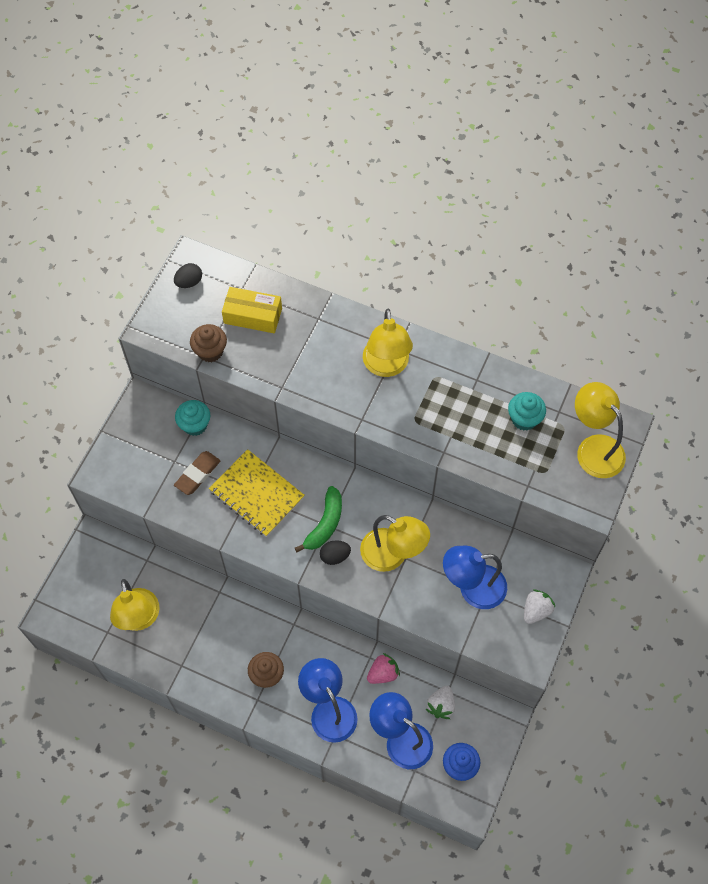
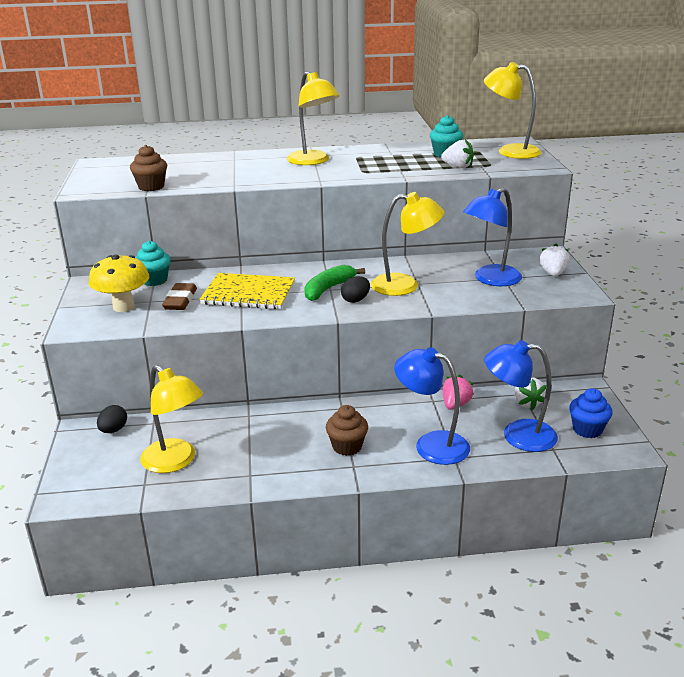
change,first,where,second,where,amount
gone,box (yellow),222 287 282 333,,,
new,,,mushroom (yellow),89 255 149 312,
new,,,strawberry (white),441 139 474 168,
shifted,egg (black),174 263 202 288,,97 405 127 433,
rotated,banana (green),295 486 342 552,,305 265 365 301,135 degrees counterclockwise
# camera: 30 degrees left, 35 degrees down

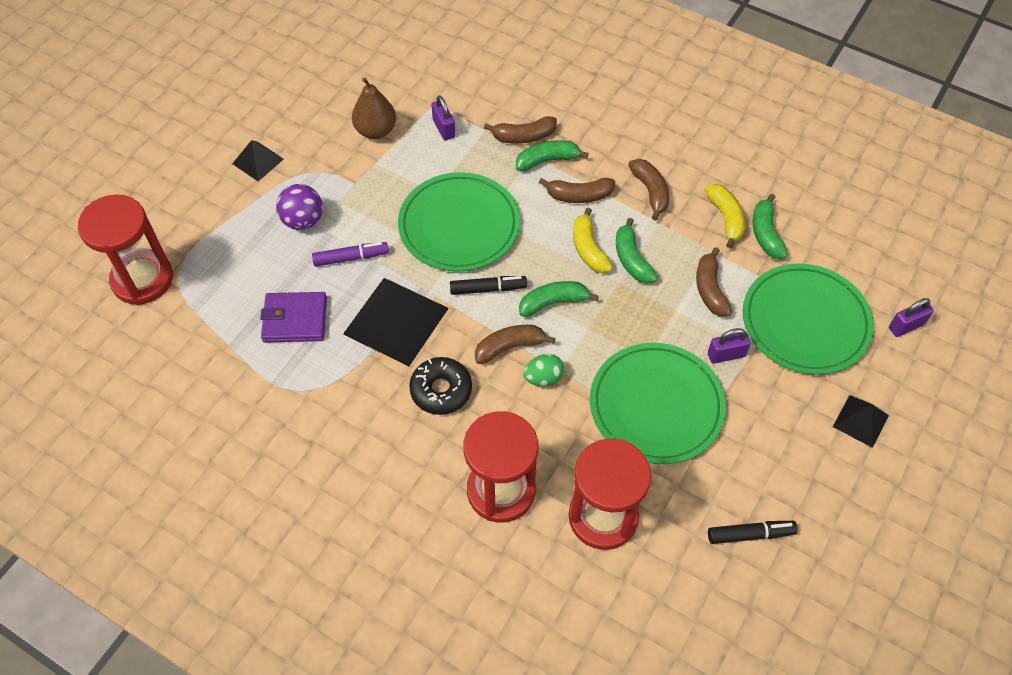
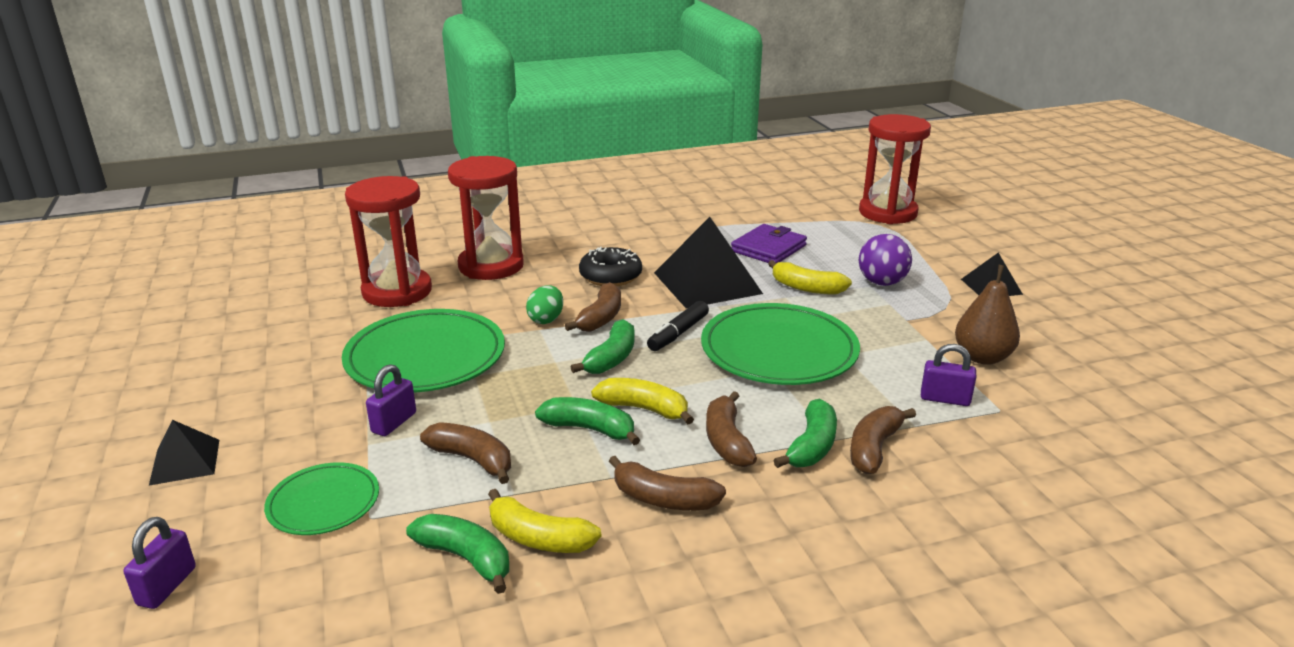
change,first,where,second,where,amount
gone,marker (black),708 521 798 544,,,
swapped,marker (purple),312 242 389 266,banana (yellow),768 260 852 294,
rotated,banana (brown),539 178 615 203,,706 391 757 467,45 degrees counterclockwise
scaled,plate (green),743 264 874 374,,264 462 379 535,x0.55
# camera: 130 degrees right, 30 degrees down

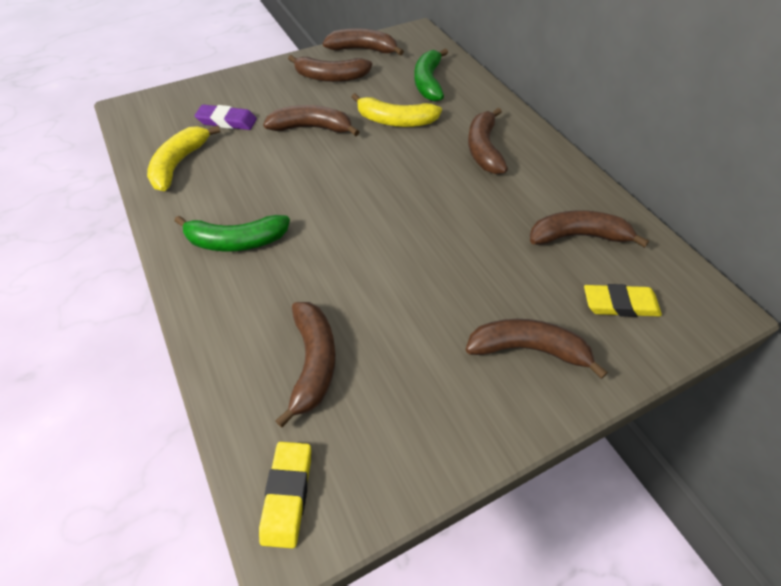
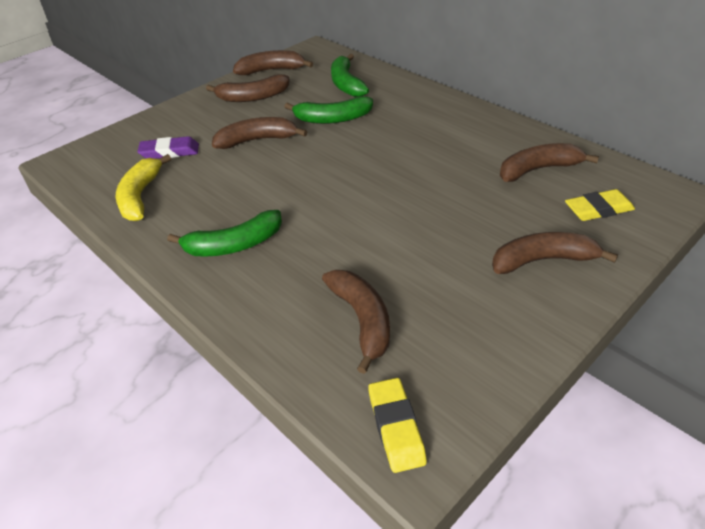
change,first,where,second,where,amount
gone,banana (brown),468 108 508 174,,,
repainted,banana (yellow),352 93 442 127,banana (green),284 96 373 124,
# camera: 15 degrees left, 10 degrees down

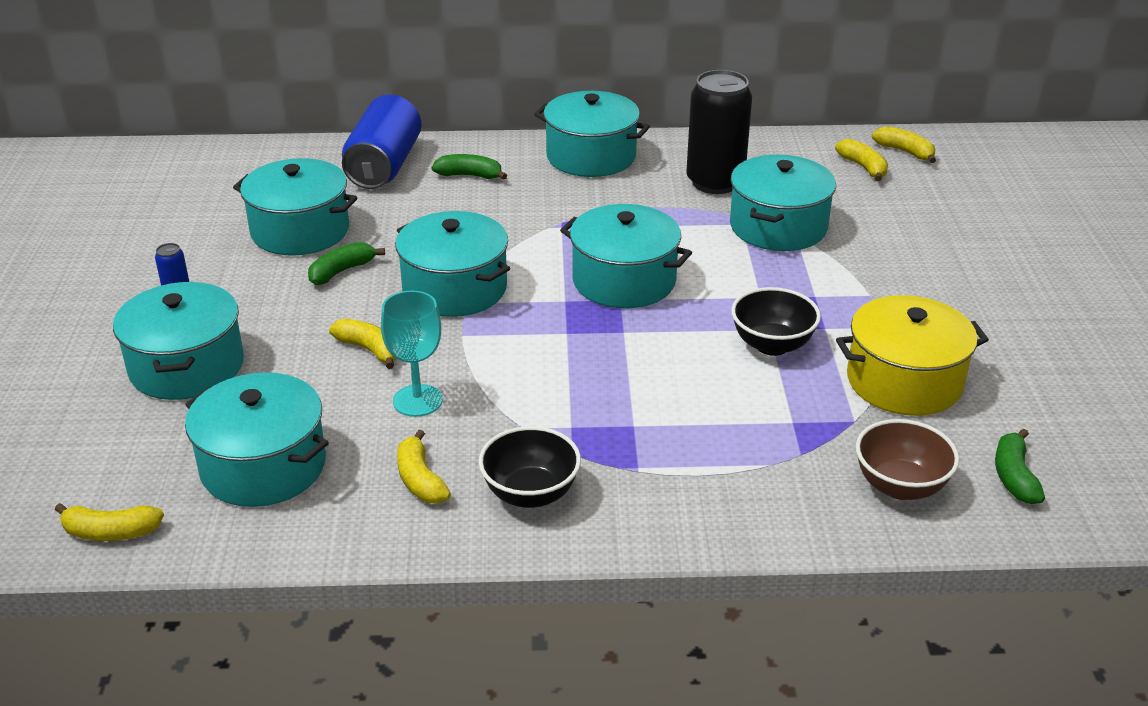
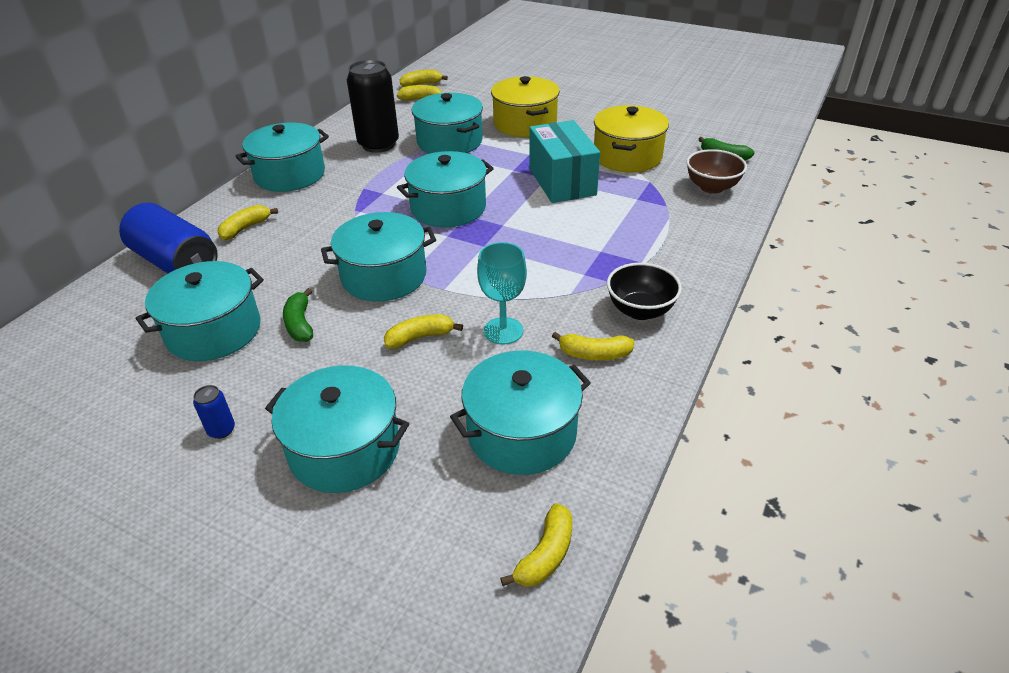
change,first,where,second,where,amount
new,,,pot (yellow),491 76 560 137,
swapped,bowl (black),731 287 821 356,box (turquoise),529 120 600 203,
repainted,banana (green),431 154 507 180,banana (yellow),218 205 278 240,
# camera: 60 degrees left, 5 degrees up

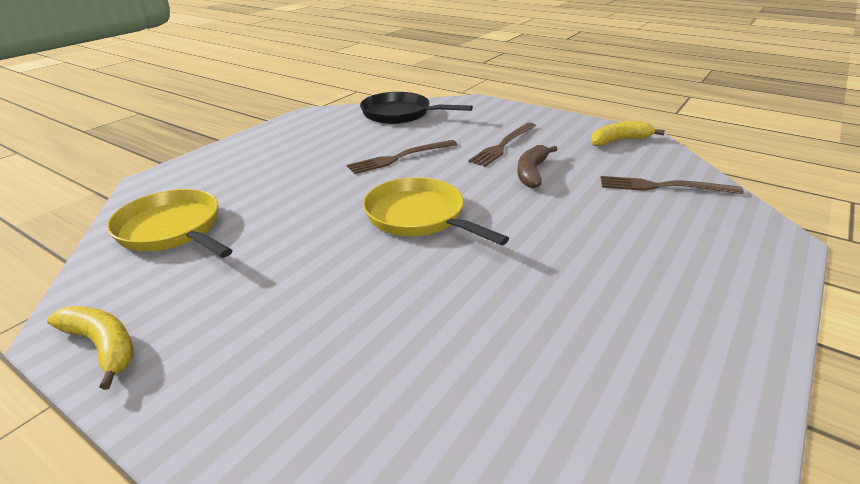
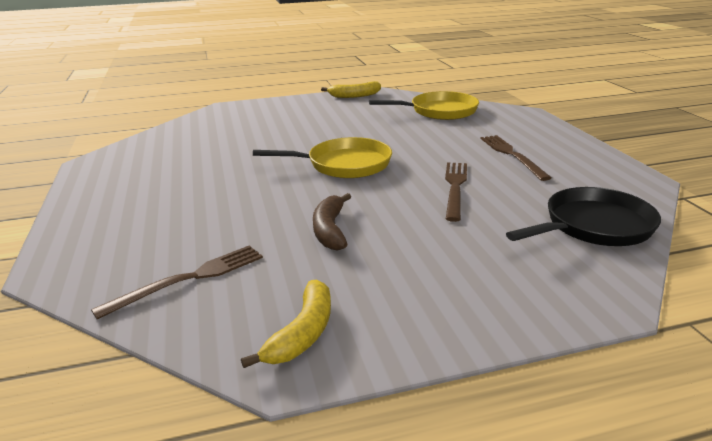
change,first,where,second,where,amount
shifted,fork (brown),468 123 536 167,,480 135 551 181,
rotated,banana (brown),517 145 558 188,,313 193 351 251,150 degrees counterclockwise
# camera: 130 degrees right, 5 degrees down

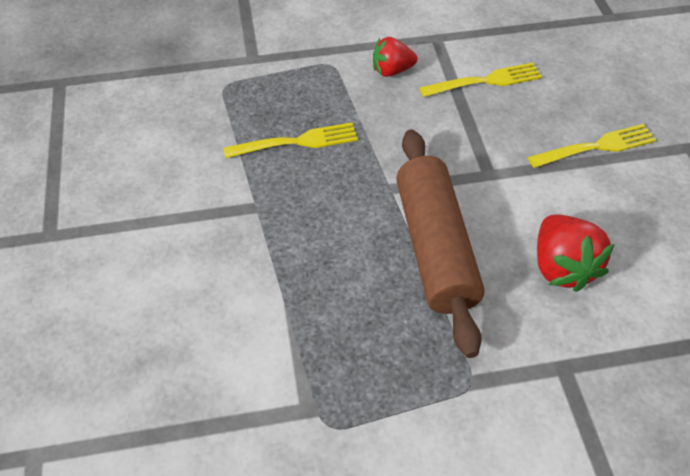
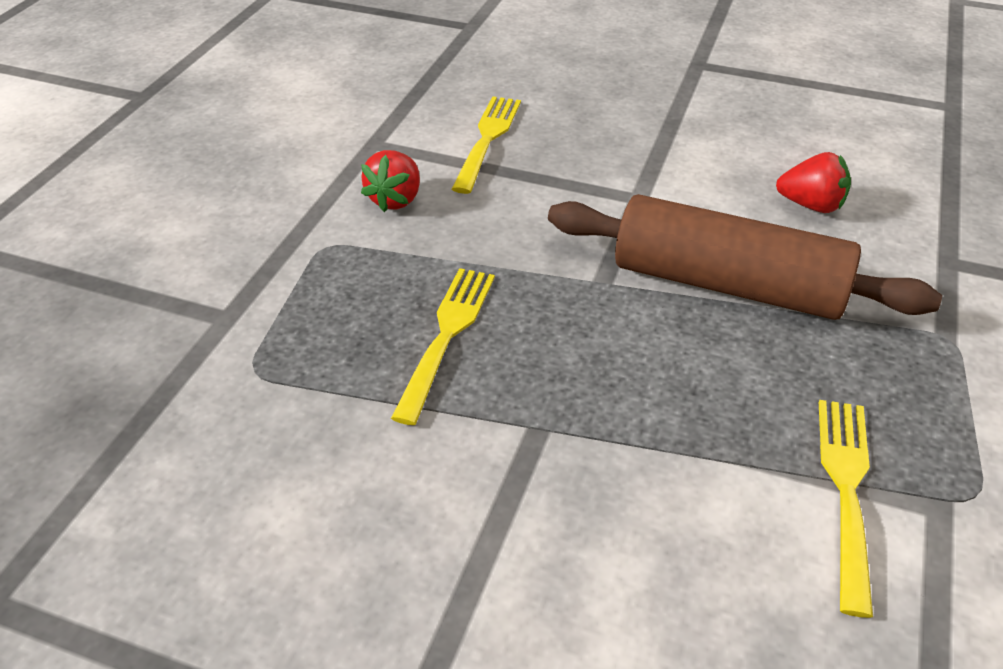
change,first,where,second,where,amount
shifted,fork (yellow),528 124 656 168,,819 400 873 618,
scaled,strawberry (red),537 215 615 292,,776 152 851 213,x0.66
# camera: 60 degrees left, 10 degrees down

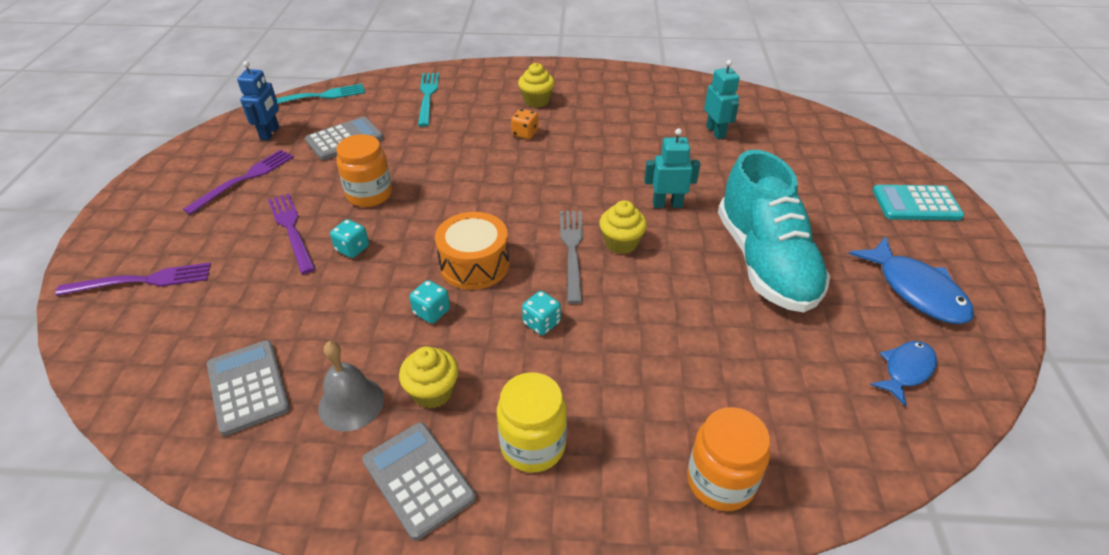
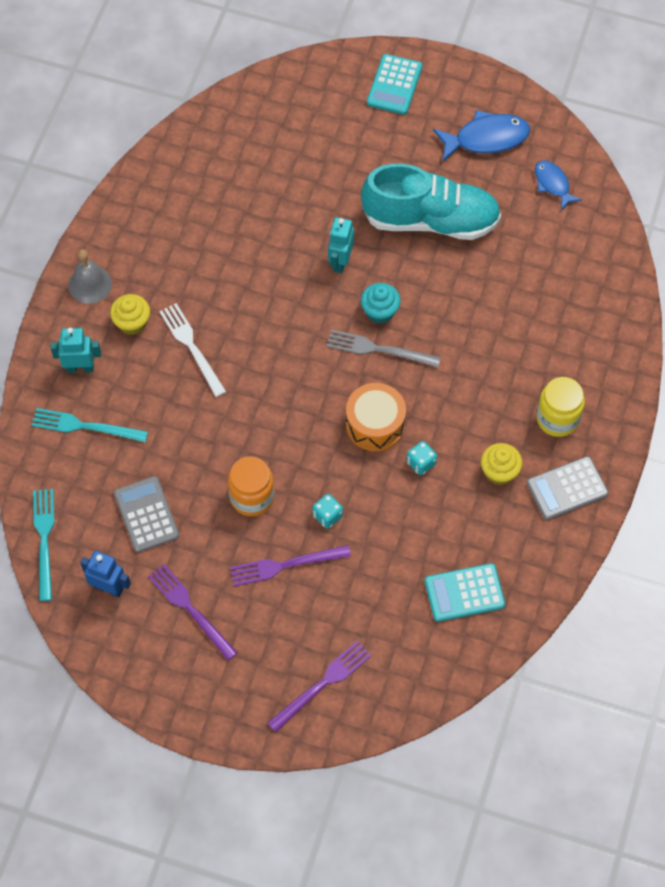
change,first,where,second,where,amount
gone,dice (turquoise),522 291 561 335,,,
gone,jar (orange),687 407 770 511,,,
shifted,bell (grey),318 341 384 432,,68 249 112 304,
shifted,robot (turquoise),704 60 740 139,,51 328 101 373,
swapped,dice (orange),511 109 538 139,fork (white),159 303 226 397,
repainted,calculator (grey),207 340 290 436,calculator (turquoise),425 563 505 622,
repainted,cupcake (yellow),599 200 647 254,cupcake (turquoise),361 283 401 324,
rotated,fork (purple),55 263 211 296,,268 641 371 732,45 degrees clockwise
# camera: 75 degrees left, 20 degrees up

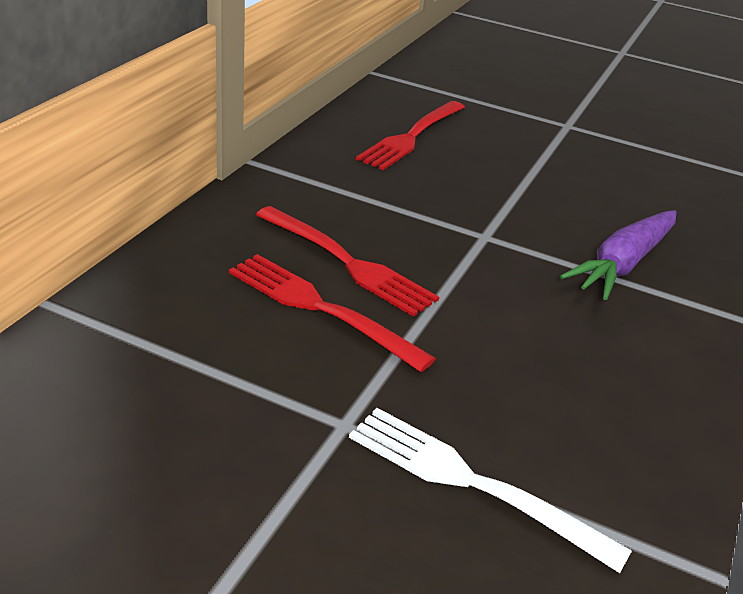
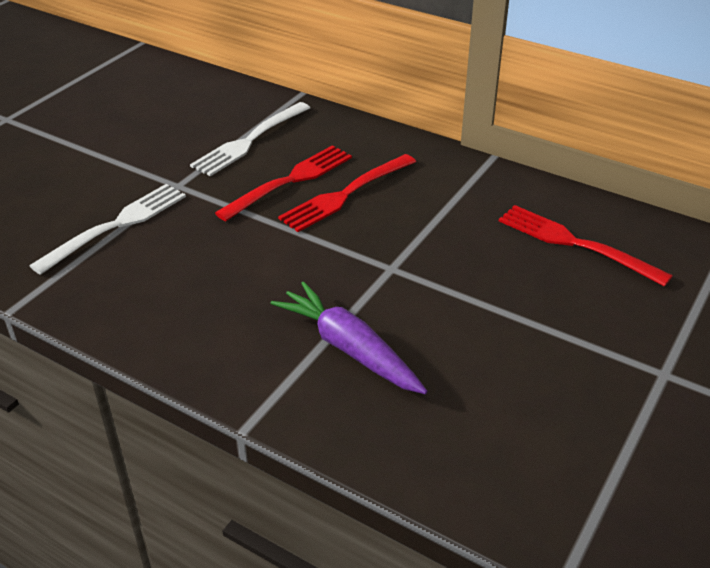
change,first,where,second,where,amount
new,,,fork (white),190 102 310 176,
# camera: 100 degrees right, 5 degrees up

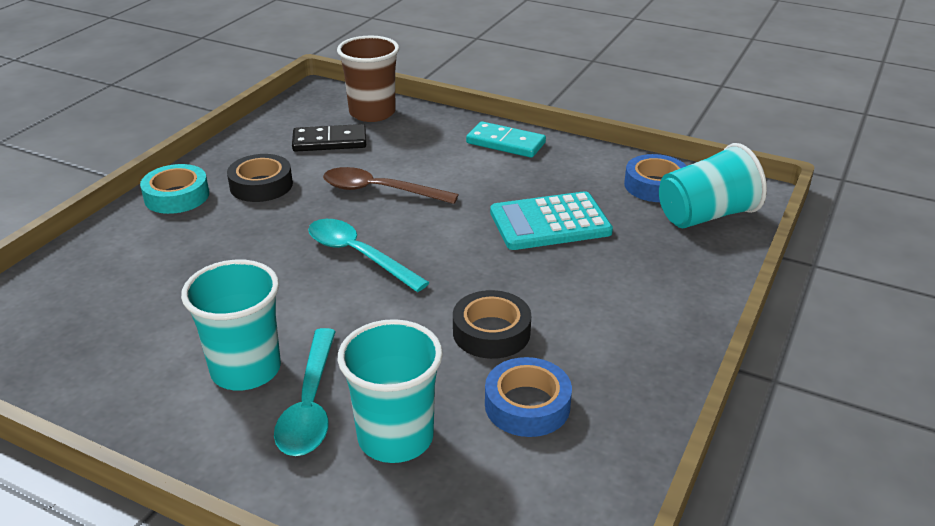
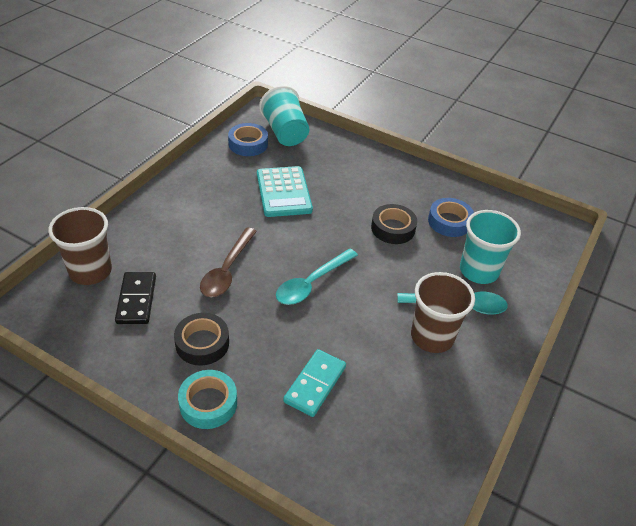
change,first,where,second,where,amount
shifted,domino (turquoise),466 121 546 158,,283 349 346 417,
repainted,cup (turquoise),181 260 281 391,cup (brown),411 272 475 353,
# camera: 90 degrees left, 10 degrees up

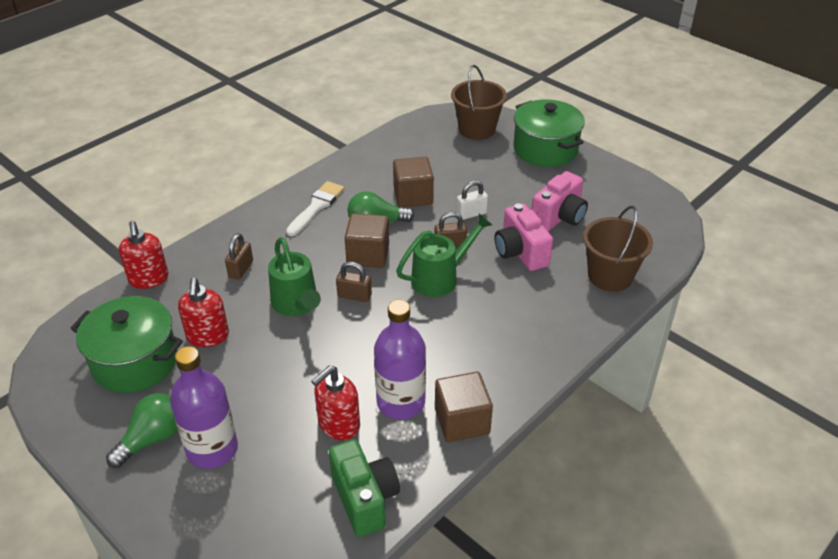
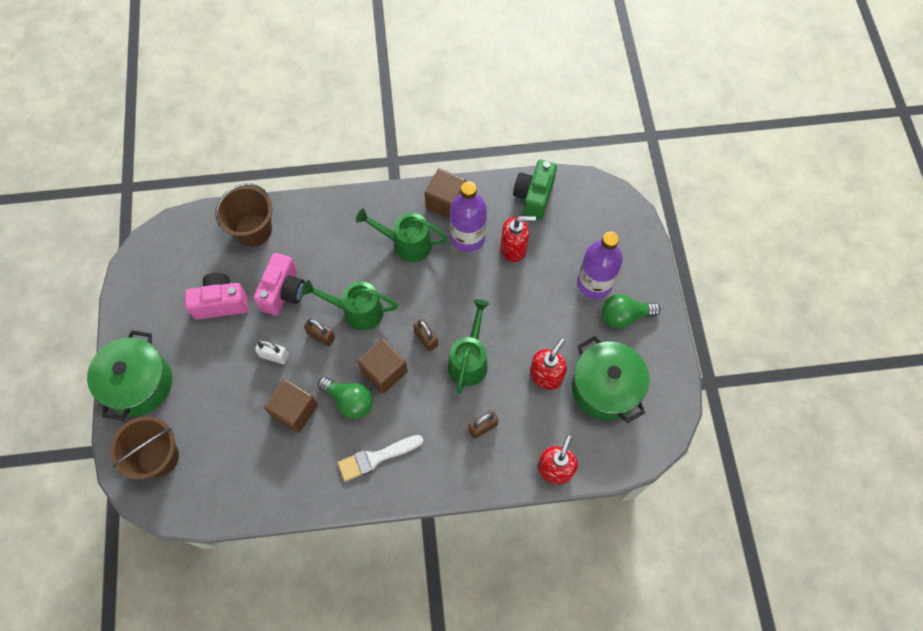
change,first,where,second,where,amount
new,,,watering can (green),356 209 447 262,
# camera: 140 degrees left, 25 degrees up

